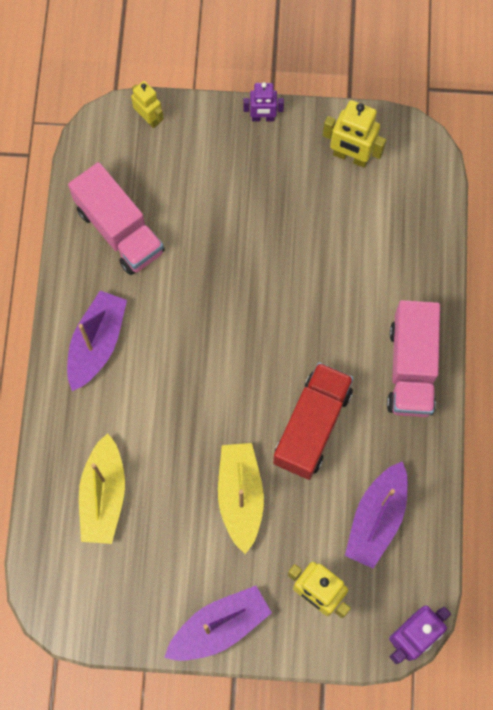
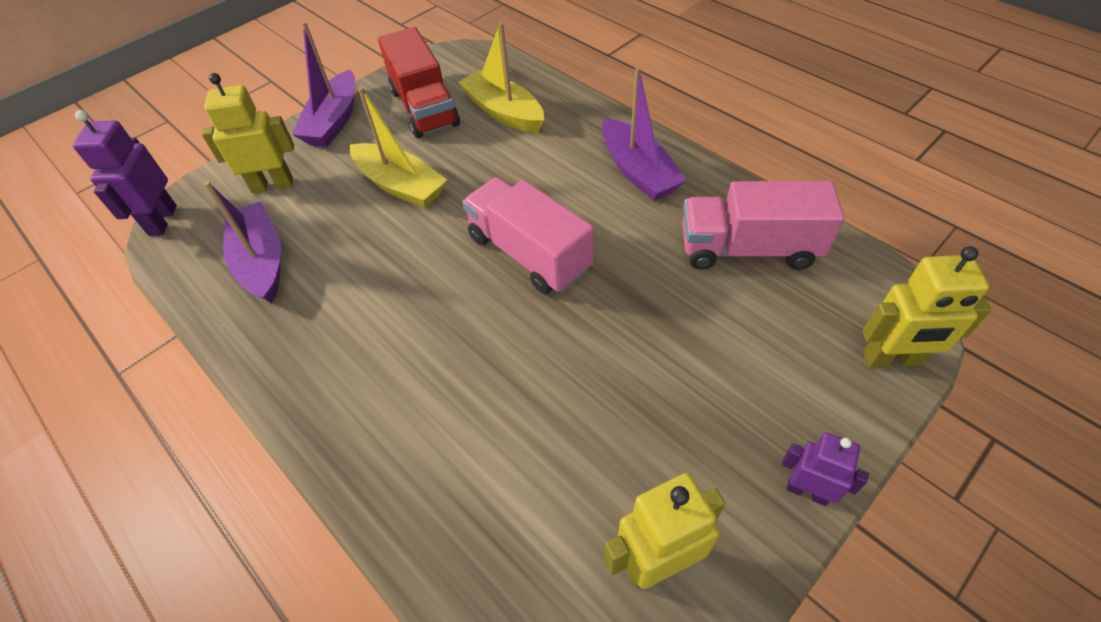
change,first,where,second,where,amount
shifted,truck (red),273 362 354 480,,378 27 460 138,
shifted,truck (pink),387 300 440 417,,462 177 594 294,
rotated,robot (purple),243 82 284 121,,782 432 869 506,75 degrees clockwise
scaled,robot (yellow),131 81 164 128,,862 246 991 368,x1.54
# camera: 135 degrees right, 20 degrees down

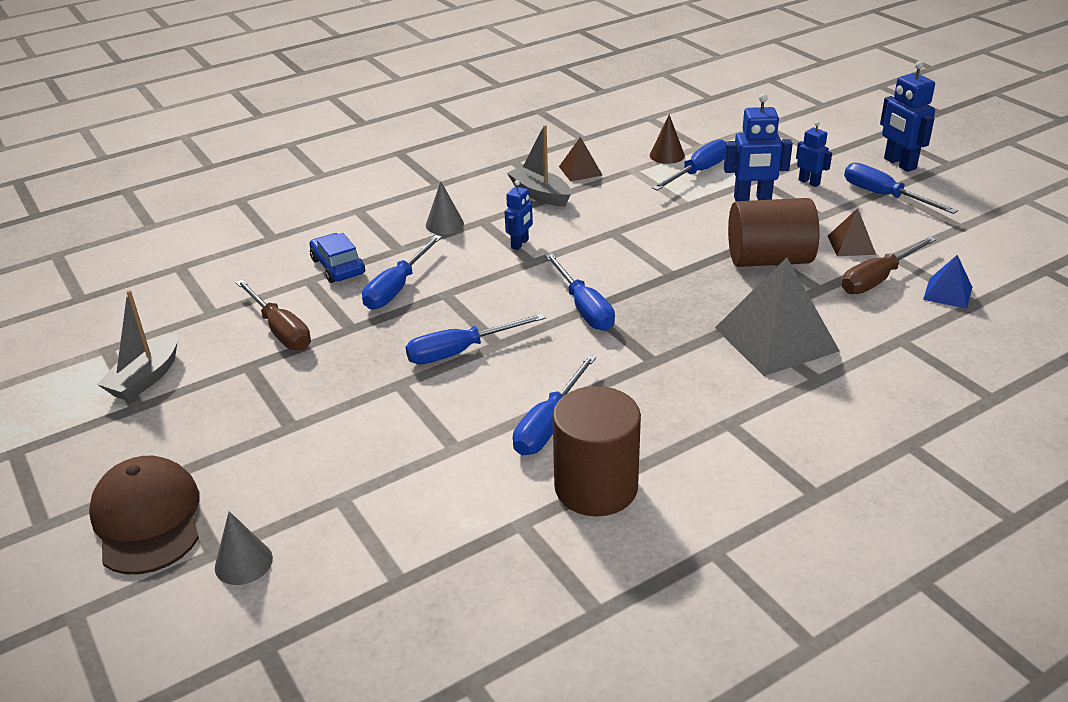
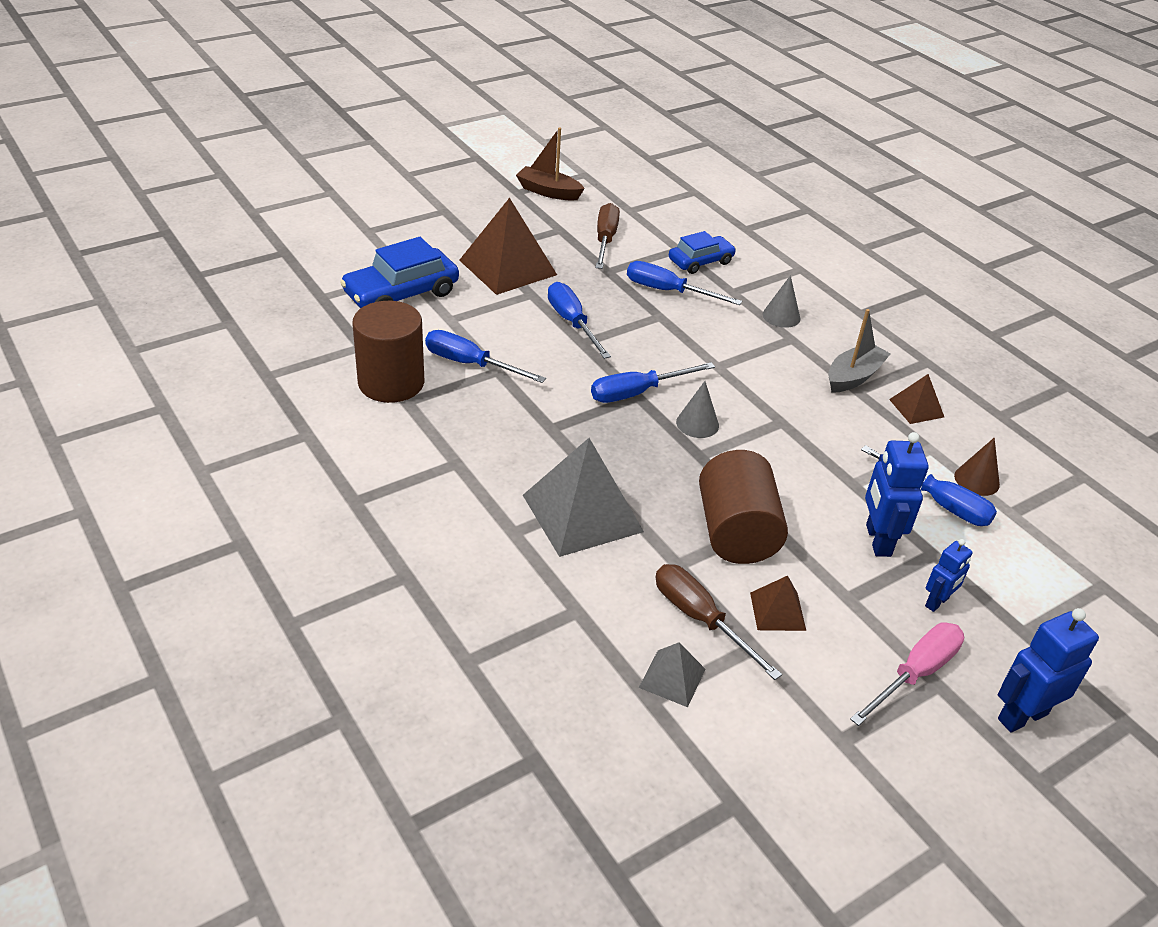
change,first,where,second,where,amount
gone,cap (brown),89 456 199 574,,,
gone,robot (blue),505 180 533 250,,,
new,,,car (blue),340 237 459 308,
new,,,pyramid (brown),459 198 557 295,
shifted,cone (grey),215 511 273 585,,676 381 719 438,
repainted,boat (grey),97 290 178 401,boat (brown),516 128 585 201,
repainted,screwdriver (blue),844 163 958 214,screwdriver (pink),850 622 964 726,
repainted,pyramid (blue),923 255 972 309,pyramid (grey),639 642 706 707,
rotated,screwdriver (brown),236 279 311 350,,595 203 620 269,135 degrees clockwise
# camera: 85 degrees right, 5 degrees up

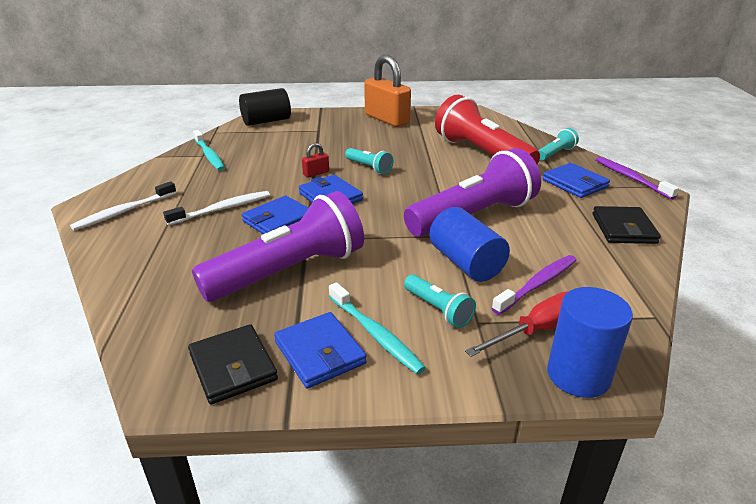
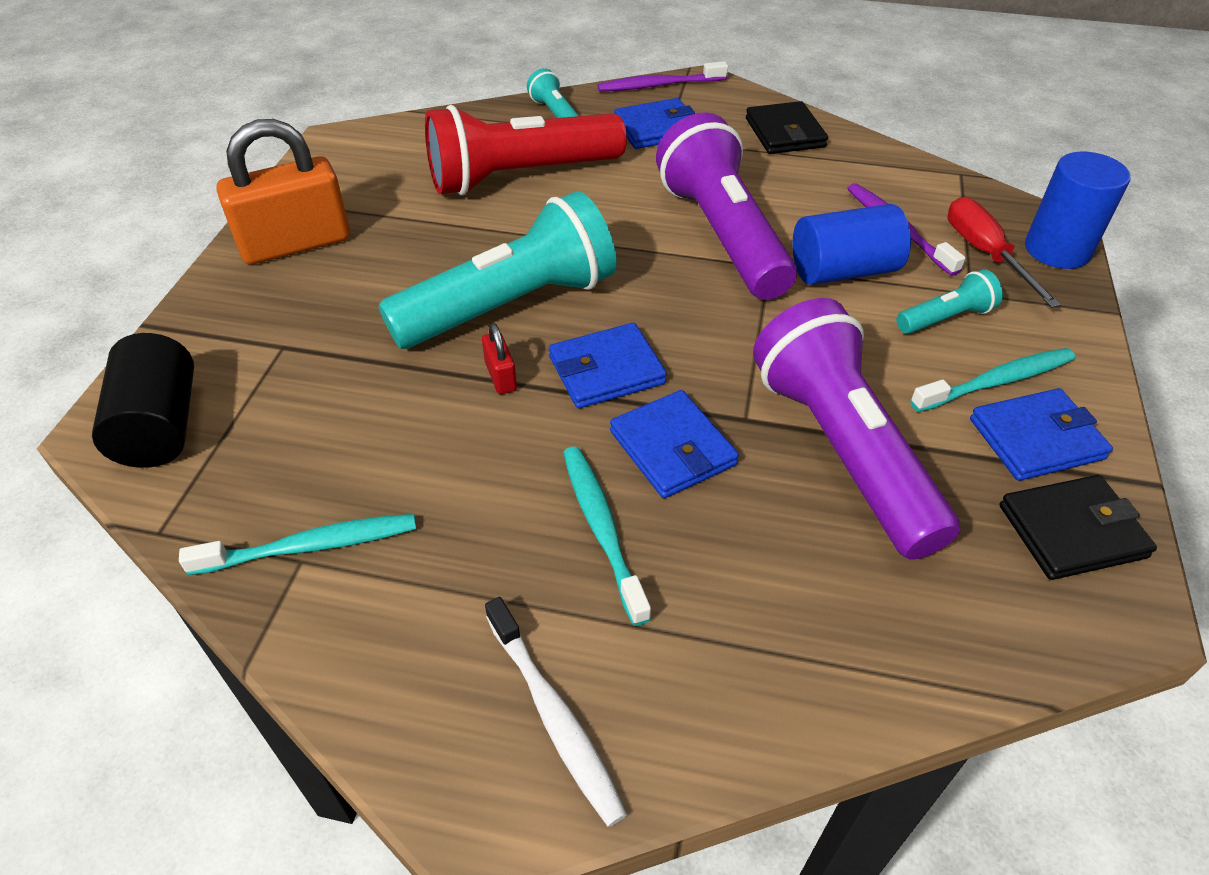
change,first,where,second,where,amount
repainted,toothbrush (white),163 191 270 225,toothbrush (turquoise),563 447 651 626,
rotated,wallet (black),593 206 661 244,,746 101 828 154,60 degrees clockwise
scaled,flashlight (turquoise),345 148 393 174,,379 191 617 349,x2.23
# camera: 75 degrees left, 15 degrees up

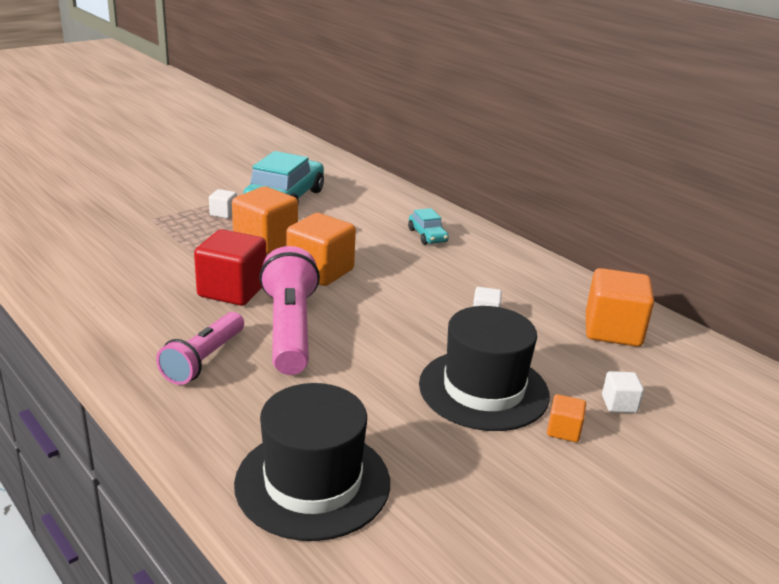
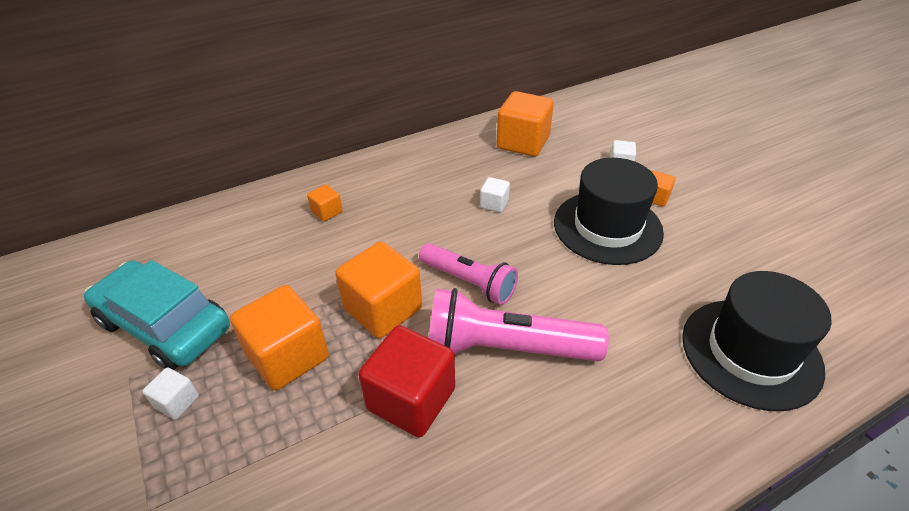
change,first,where,second,where,amount
shifted,flashlight (pink),156 312 244 385,,419 243 518 305,
swapped,car (turquoise),408 208 449 245,cube (orange),307 184 343 222,
# camera: 75 degrees left, 15 degrees up

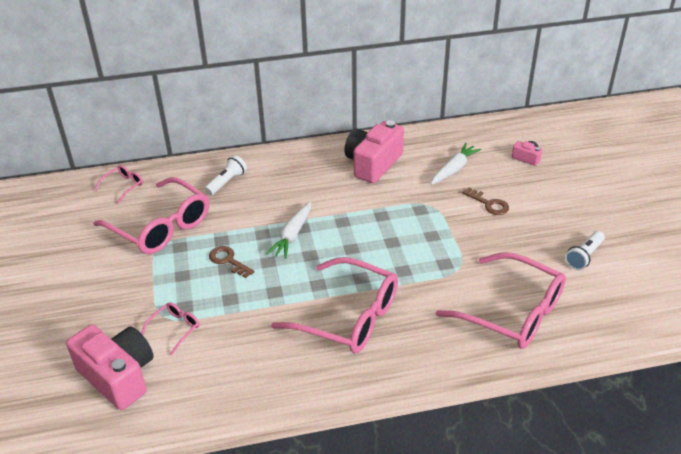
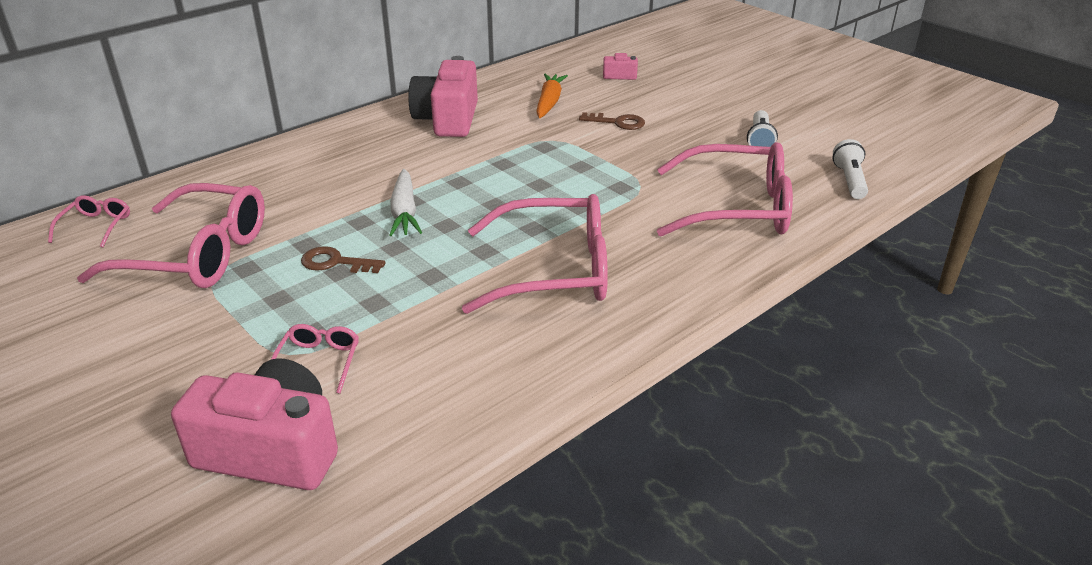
change,first,where,second,where,amount
shifted,flashlight (white),204 155 247 196,,832 139 868 199,
repainted,carrot (white),431 143 481 185,carrot (orange),536 74 568 118,
# camera: 30 degrees left, 5 degrees down

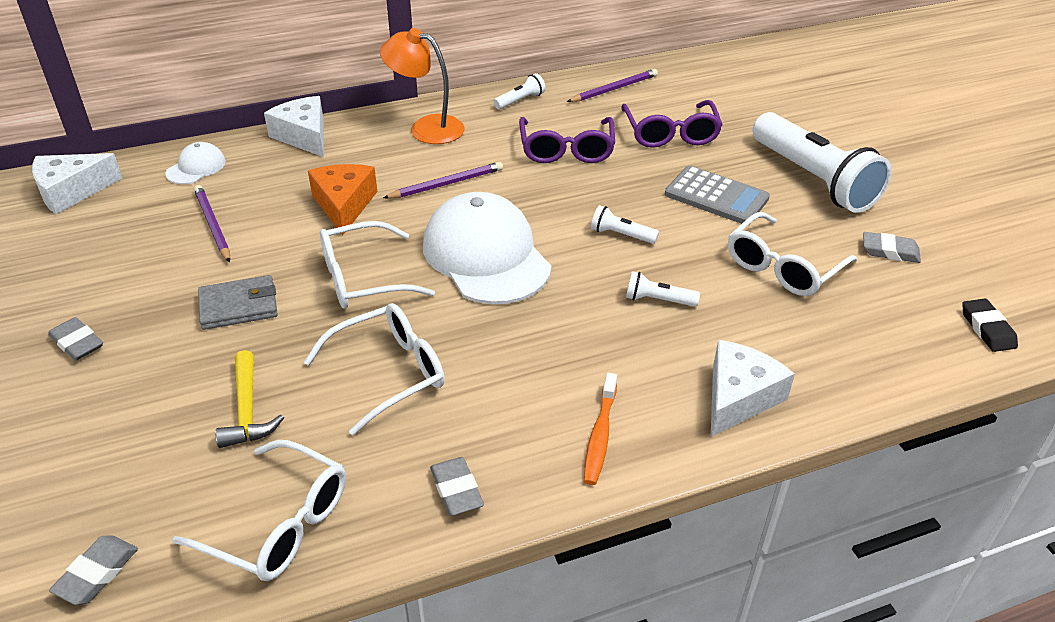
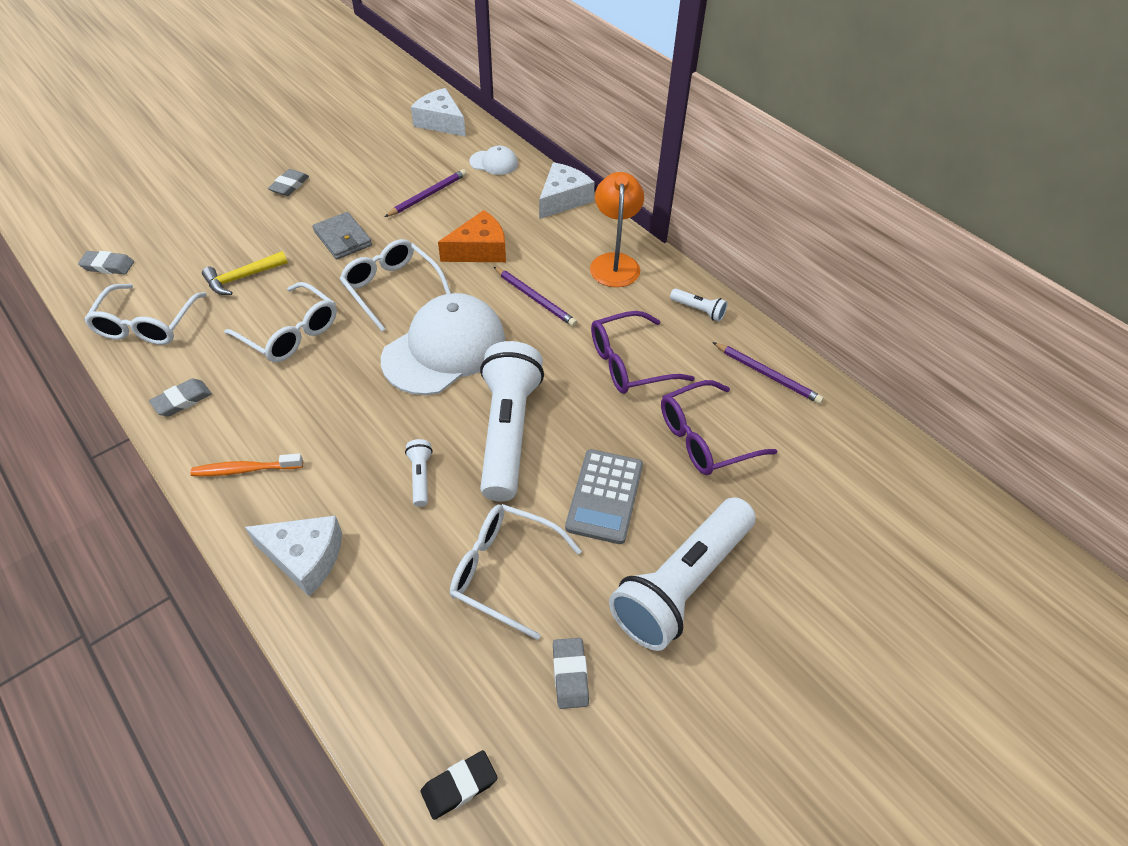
change,first,where,second,where,amount
scaled,flashlight (white),591 205 659 244,,480 341 544 502,x2.47
# camera: 70 degrees right, 10 degrees up

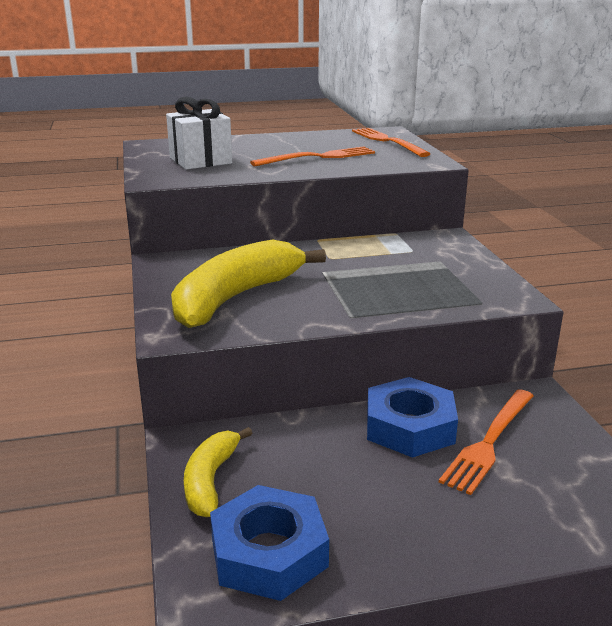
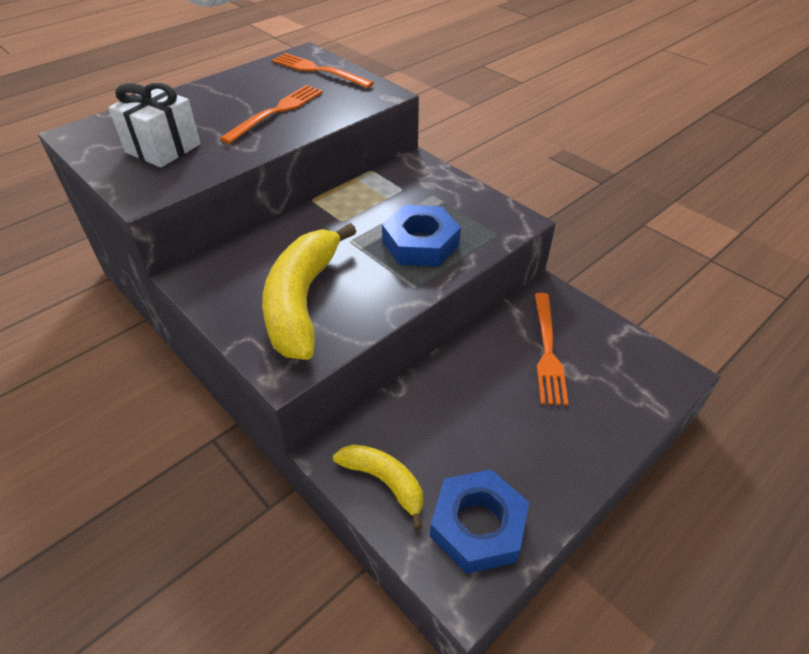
change,first,where,second,where,amount
shifted,nut (blue),367 377 458 458,,382 205 461 267,
rotated,banana (yellow),184 427 252 517,,333 444 423 530,150 degrees clockwise
# camera: 30 degrees left, 20 degrees up

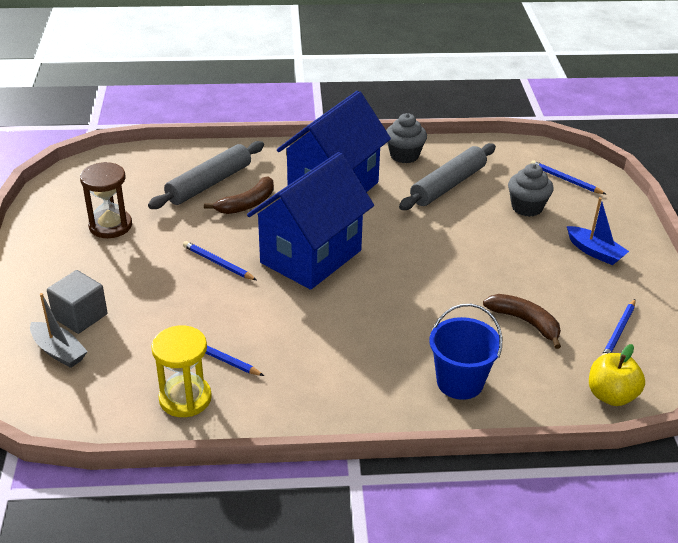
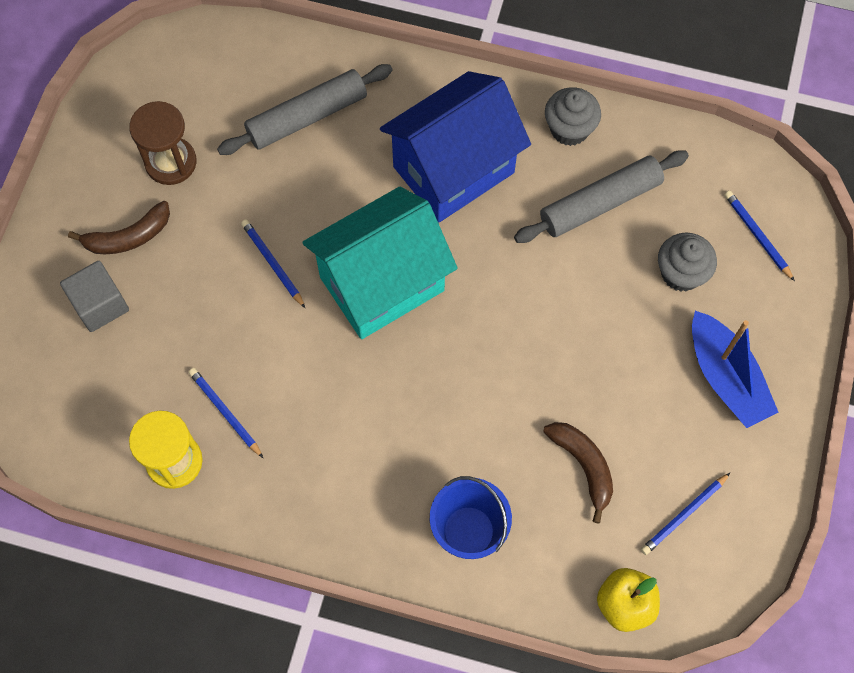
change,first,where,second,where,amount
gone,boat (grey),30 293 88 368,,,
shifted,banana (brown),204 176 274 214,,68 201 170 254,
repainted,house (blue),247 152 374 290,house (turquoise),302 187 458 339,
scaled,boat (blue),567 197 629 265,,692 311 778 428,x1.51
# camera: 20 degrees right, 30 degrees up

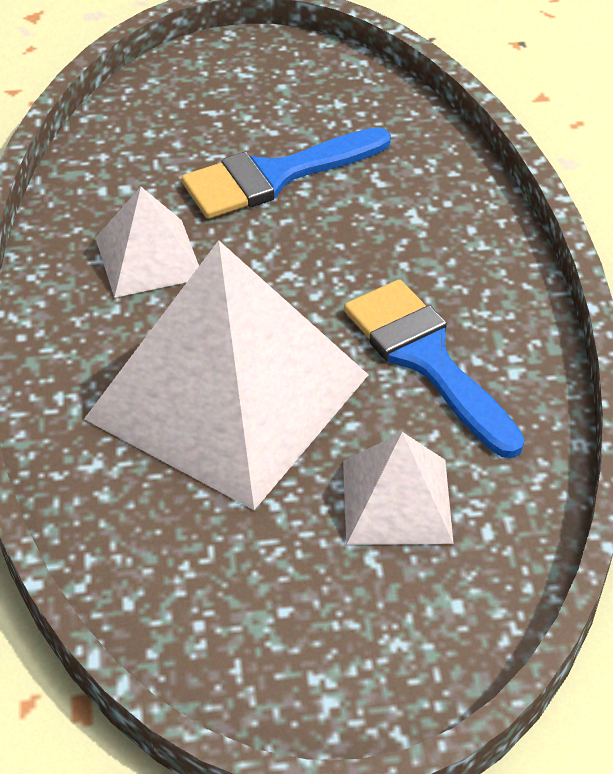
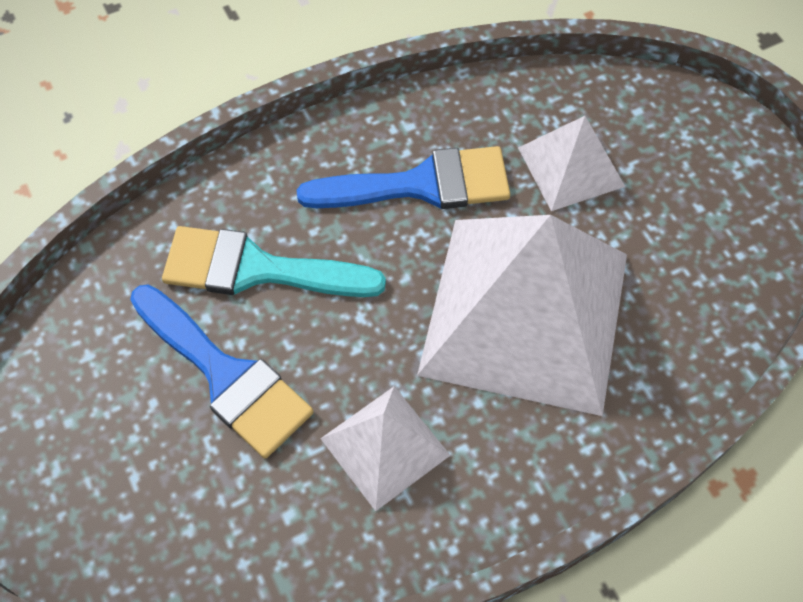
change,first,where,second,where,amount
new,,,brush (turquoise),162 226 386 297,
rotated,brush (blue),344 279 525 458,,297 146 510 209,135 degrees counterclockwise
# camera: 110 degrees left, 15 degrees up

